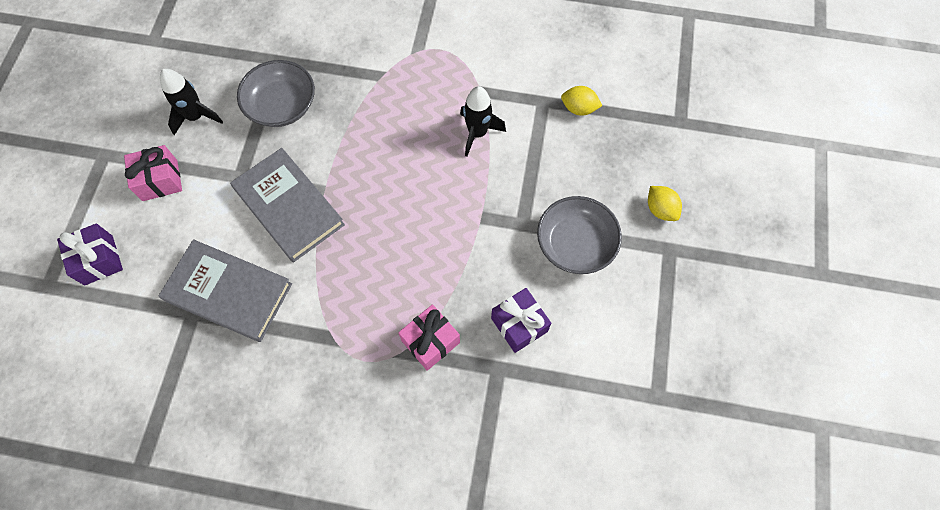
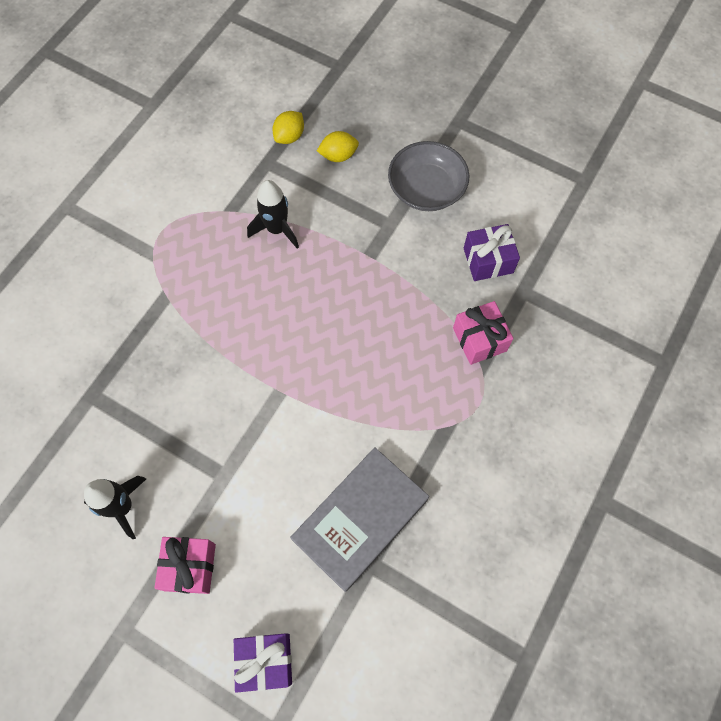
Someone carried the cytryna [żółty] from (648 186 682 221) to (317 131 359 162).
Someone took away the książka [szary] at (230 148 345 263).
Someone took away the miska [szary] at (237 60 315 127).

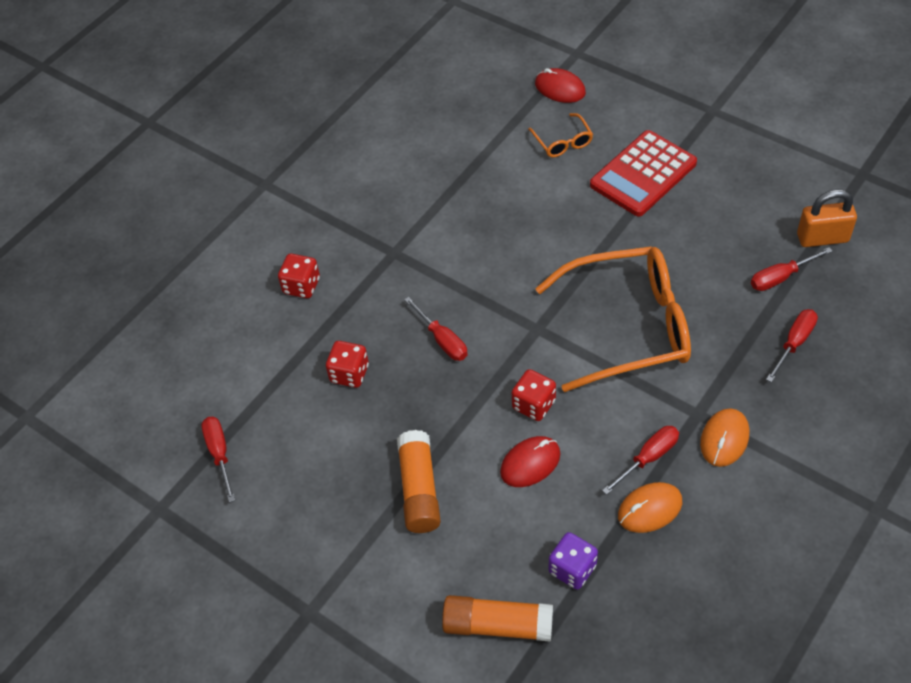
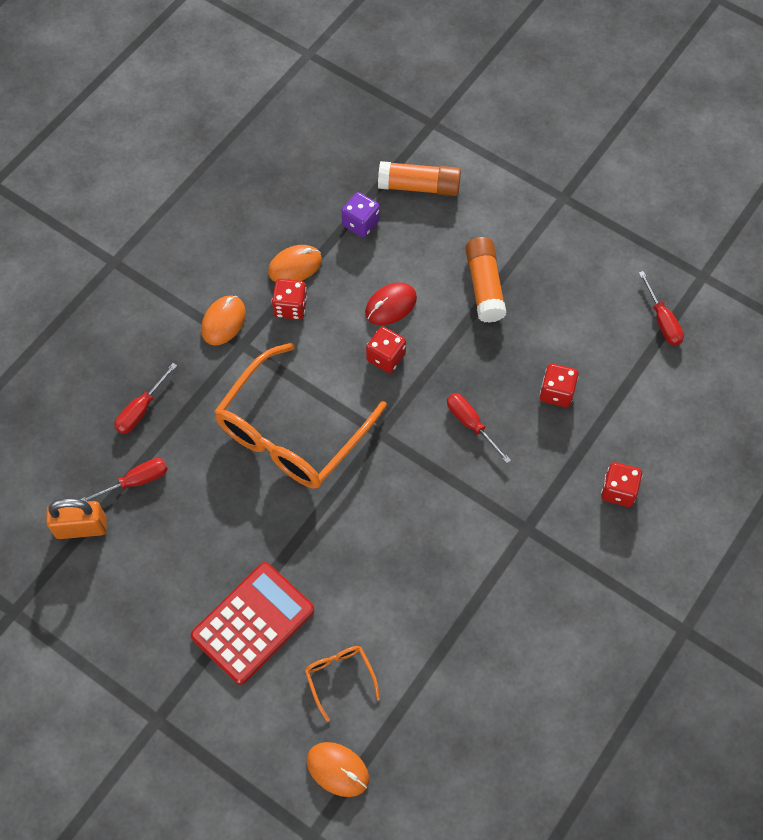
Someone rotated the okulary [pomarańczowy] at (535 246 691 392) by 45 degrees counterclockwise.
Someone swapped the śrubokręt [czerwony] at (602 426 679 495) for the kostka do gry [czerwony] at (272 279 307 320).
Someone repainted the myszka [czerwony] at (535 68 586 103), which became the myszka [pomarańczowy] at (307 742 369 797).

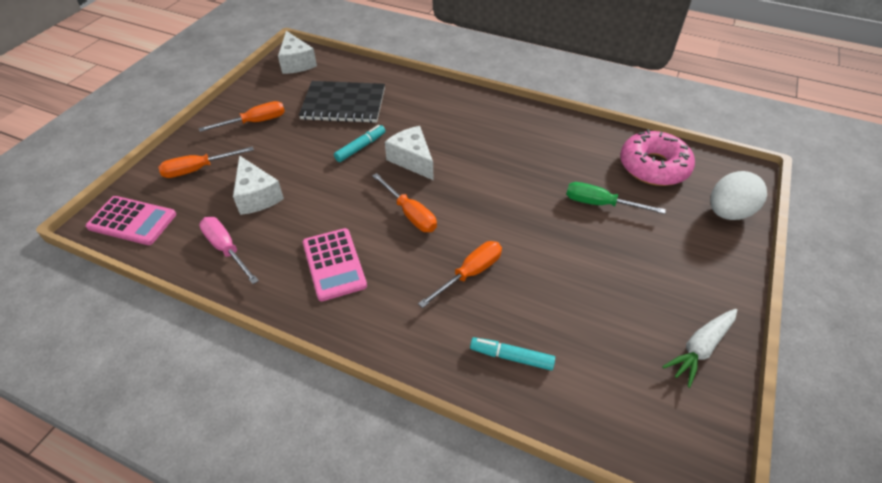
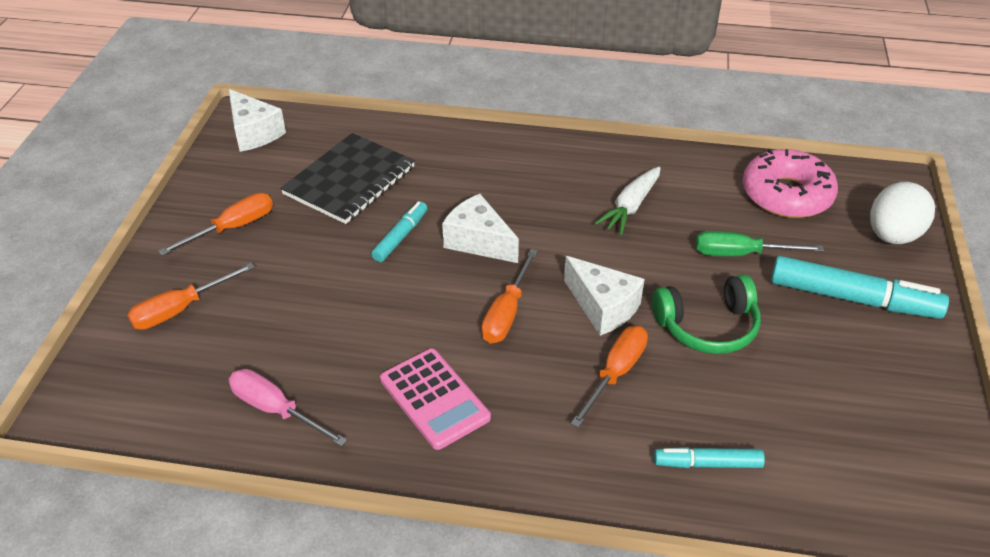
Someone rotated the zeszyt [czarny] at (299 81 385 123) by 45 degrees counterclockwise.
Someone rotated the śrubokręt [pomarańczowy] at (372 173 437 232) by 75 degrees clockwise.
Someone carried the ser [biały] from (233 155 284 215) to (564 256 644 336).
Someone carried the marchewka [biały] from (662 309 737 388) to (594 167 661 235).
Someone put down the słuchawki [zielony] at (652 274 761 354).
Someone put down the flamaster [turkusowy] at (771 256 949 319).
Someone took away the kalkulator [różowy] at (86 196 176 245).

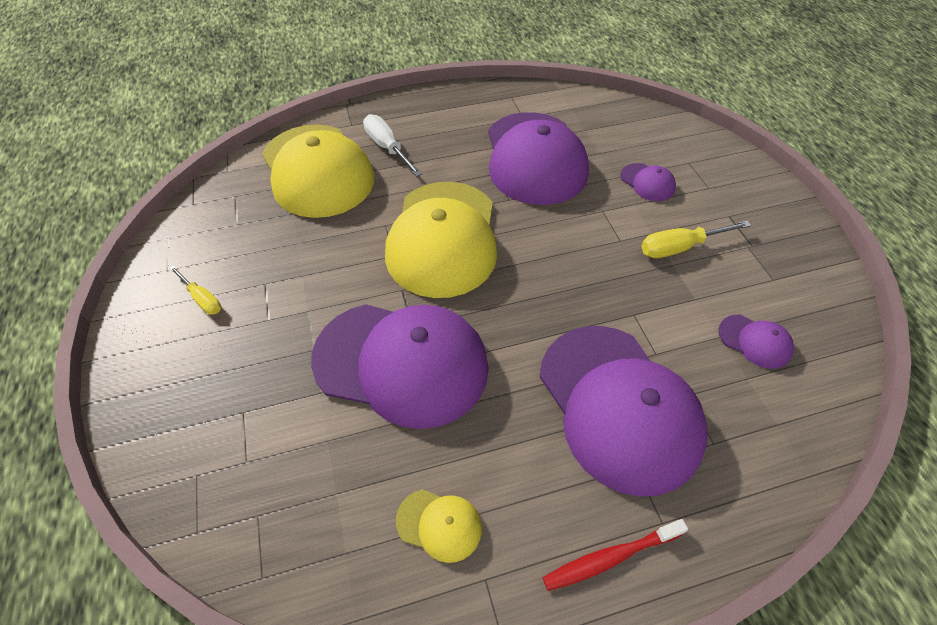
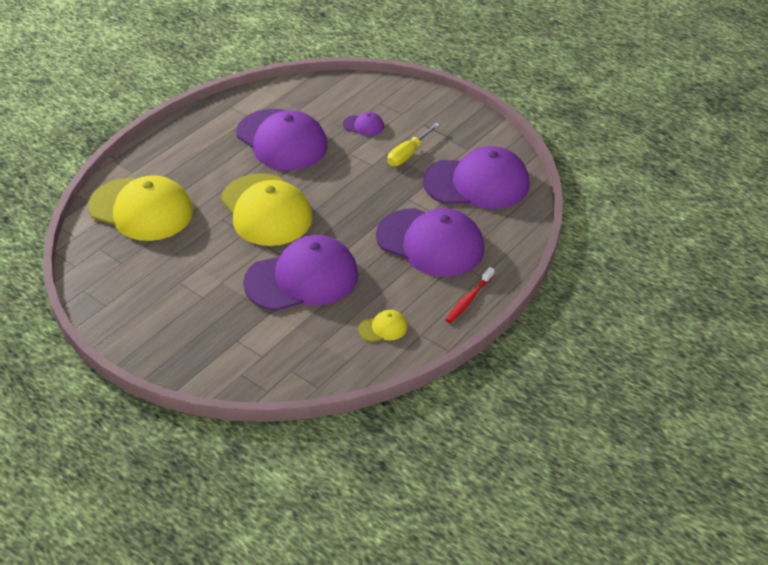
Someone scaled the czapka [fioletowy] at (719 315 794 369) by 2.43.
Someone took away the śrubokręt [żółty] at (169 266 221 315).
Someone took away the śrubokręt [biały] at (363 114 422 176).

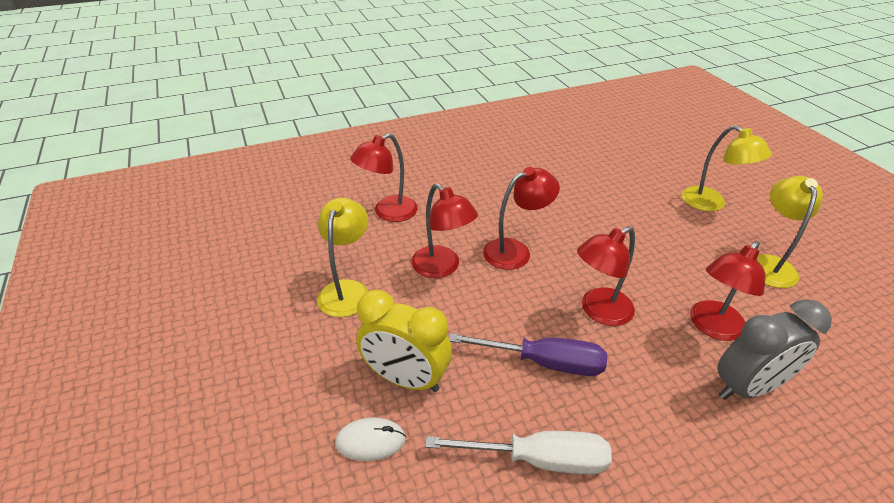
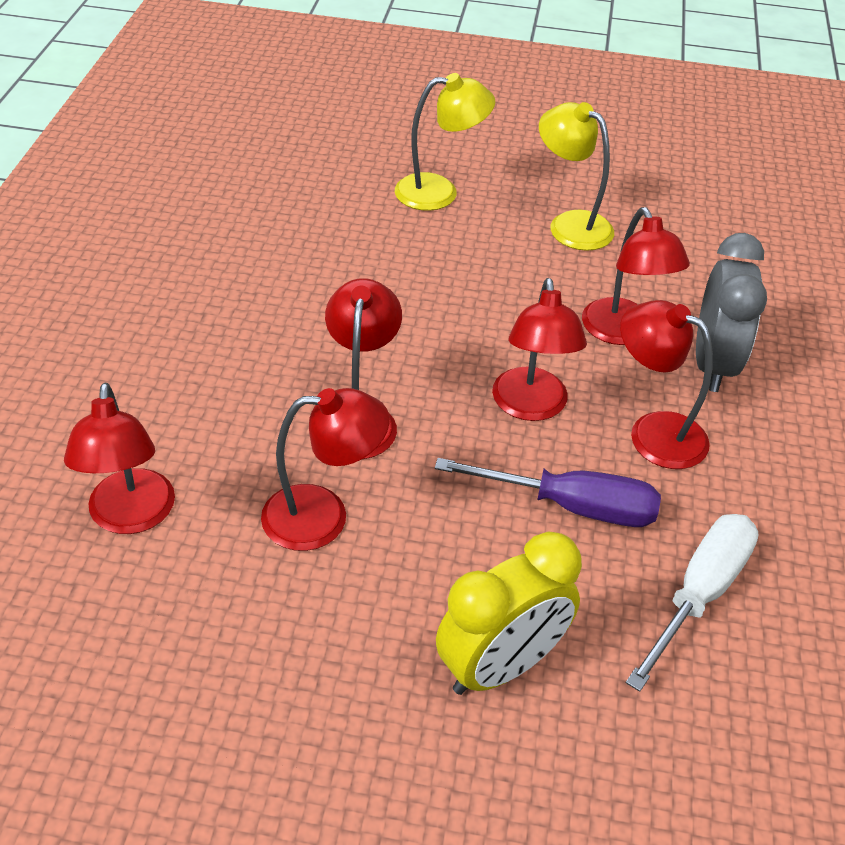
Someone rotated the śrubokręt [fioletowy] at (449 333 607 376) by 60 degrees clockwise.
Someone put down the lampka [czerwony] at (620 300 713 469).
Someone took away the lampka [żółty] at (317 198 368 317).
Someone took away the myszka [biały] at (335 418 406 461).

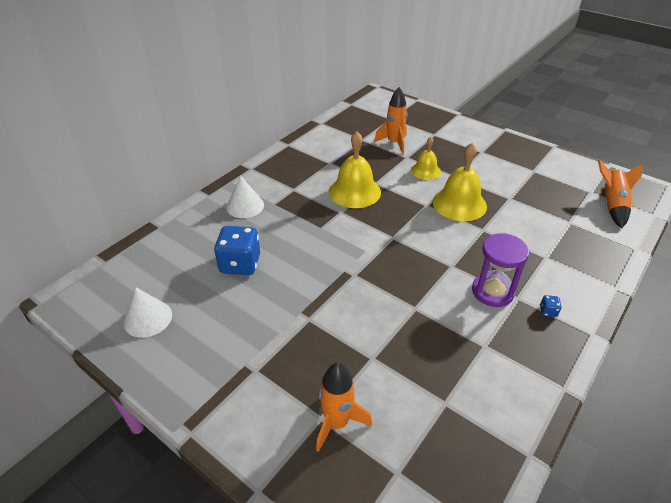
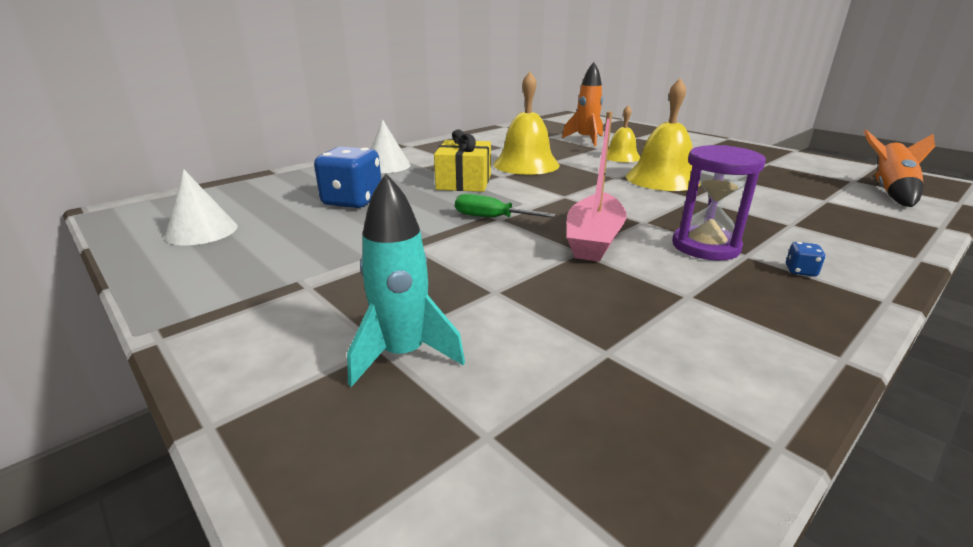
Someone repainted the rakieta [pomarańczowy] at (316 363 372 452), which became the rakieta [turkusowy] at (347 173 465 387).
Someone put down the prezent [żółty] at (434 129 491 192).
Someone put down the śrubokręt [zielony] at (455 193 556 218).
Someone put down the łódka [różowy] at (567 111 627 262).

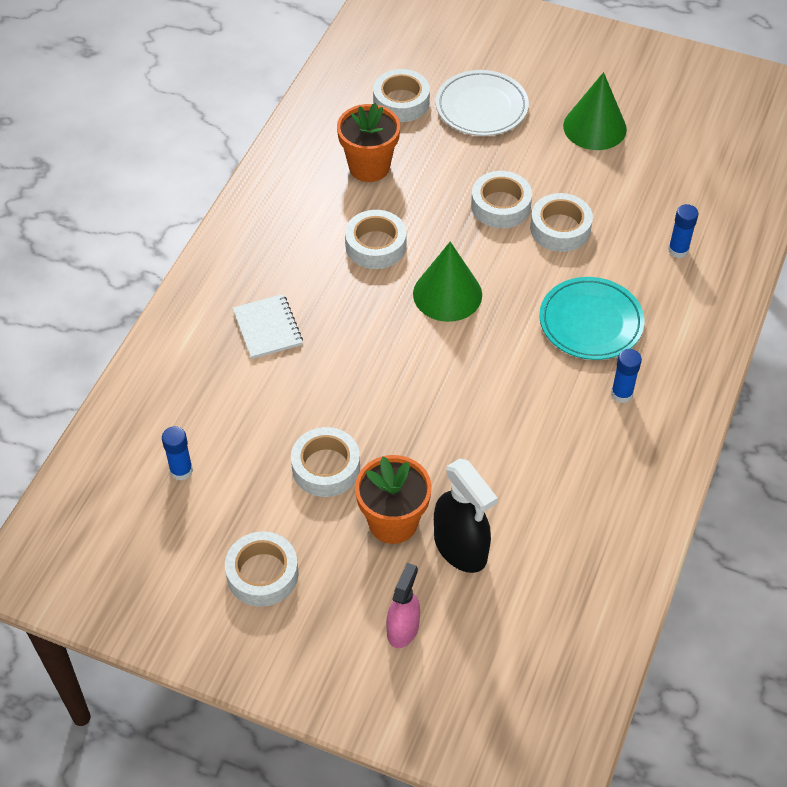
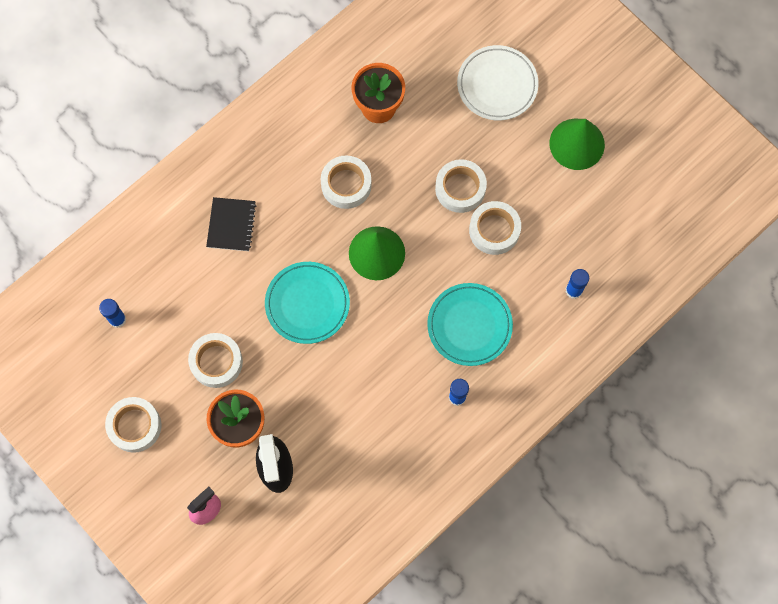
Someone repainted the zeszyt [biały] at (233 294 303 359), which became the zeszyt [czarny] at (206 197 256 251).
Someone put down the talerz [turkusowy] at (265 262 350 344).
Someone took away the taśma klejąca [biały] at (373 69 430 122).

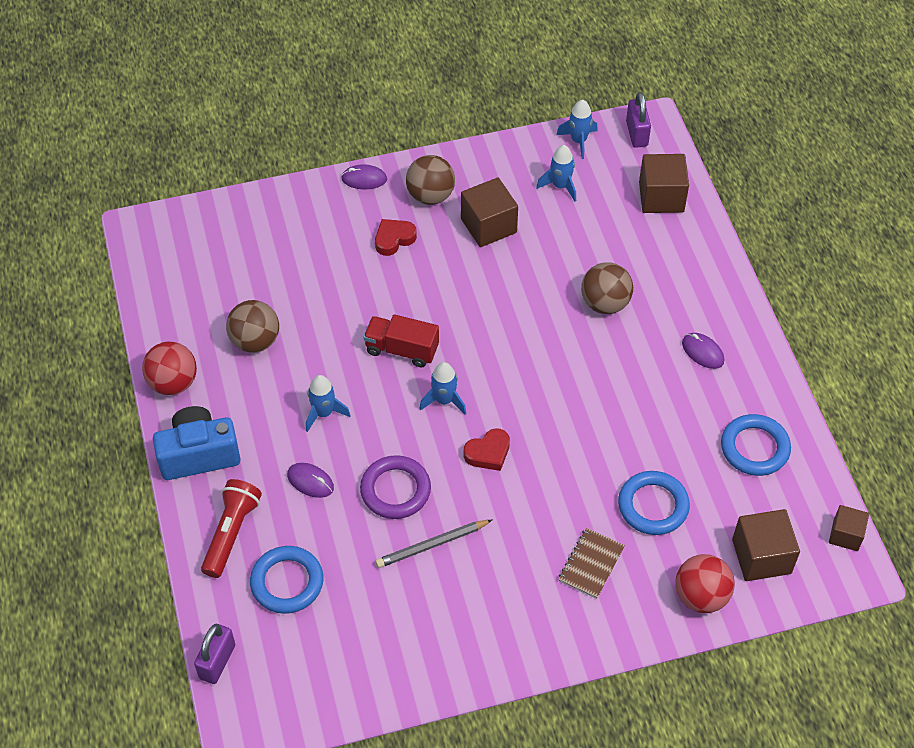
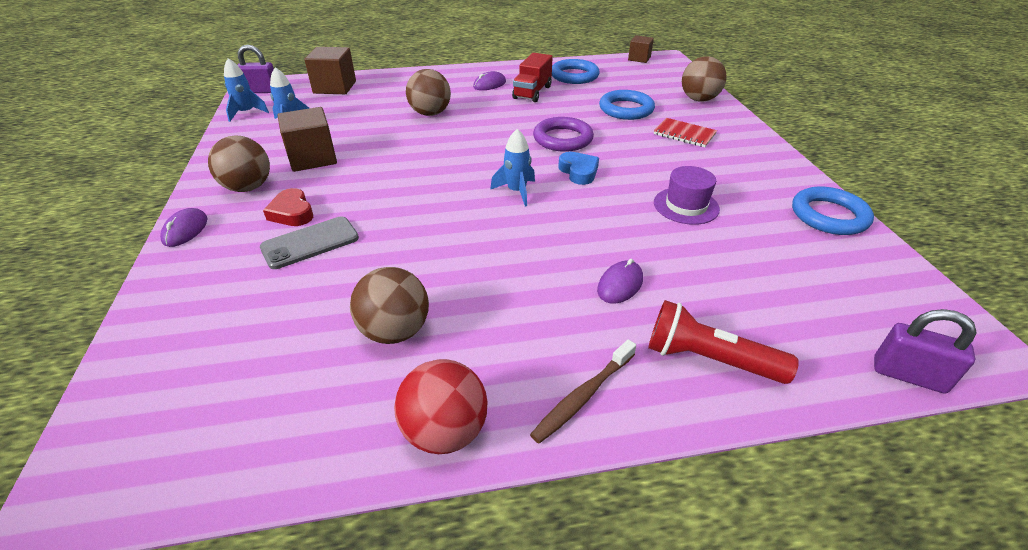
Someone put down the telefon [szary] at (260 216 359 269).
Someone carried the ciężarówka [czerwony] from (364 314 439 367) to (512 53 553 102).
Someone swapped the aparat fotograficzny [niebieski] at (153 406 241 480) for the szczoteczka do zębów [brązowy] at (530 340 636 443).
Someone carried the pierścień [fioletowy] from (360 455 431 519) to (533 117 594 152).
Someone repainted the serce [czerwony] at (464 428 510 471), which became the serce [niebieski] at (558 152 599 185).
Someone repainted the zeszyt [brązowy] at (558 528 625 599), which became the zeszyt [czerwony] at (654 118 717 147).
Someone swapped the ołówek [szary] at (375 520 492 568) for the kapelusz [fioletowy] at (654 166 720 225).
Someone repainted the piłka [czerwony] at (675 554 734 613), which became the piłka [brązowy] at (682 56 727 102).
Someone carried the pierścień [niebieski] from (250 546 324 614) to (792 187 874 235).
Someone took away the rakieta [niebieski] at (306 375 351 432).
Someone took away the sześcian [brązowy] at (732 509 800 581).

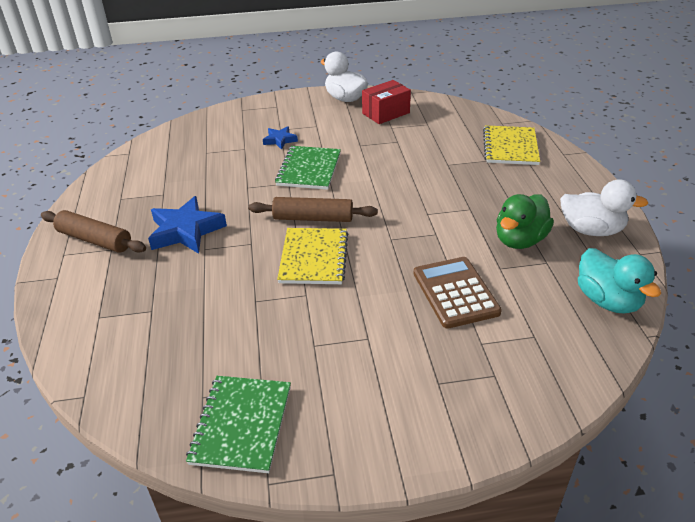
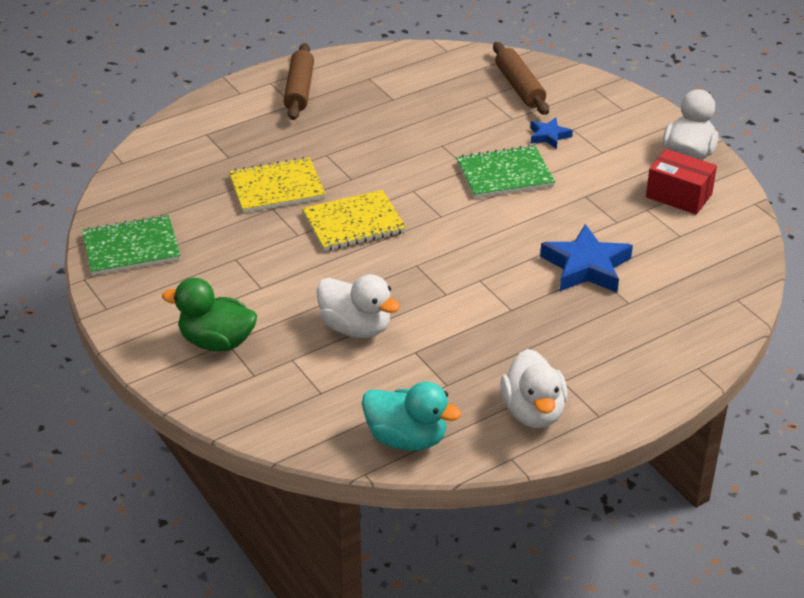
Someone carried the kaczka [zielony] from (496 194 554 249) to (162 277 257 351).
Someone carried the zeszyt [żółty] from (483 125 540 165) to (229 157 326 213).
Someone swapped the kalkulator [brązowy] at (413 257 502 329) for the kaczka [biały] at (317 274 400 338).
Someone rotated the kaczka [turkusowy] at (578 248 661 314) by 105 degrees counterclockwise.
Someone carried the wałek do ciasta [brązowy] from (248 197 378 222) to (493 42 549 115).
Someone carried the gwiazda [niebieski] from (148 196 227 254) to (540 224 633 292).

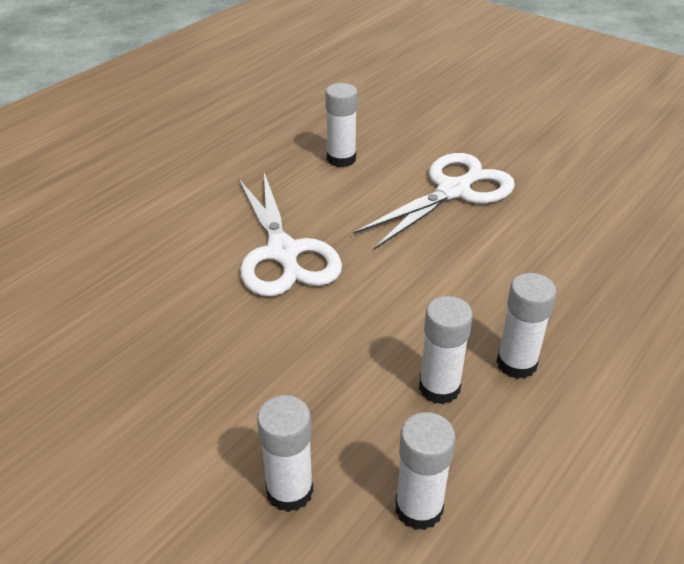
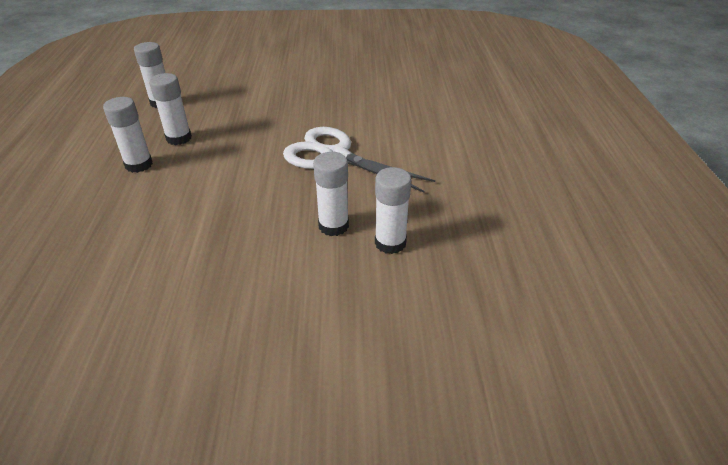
Someone carried the klej w sztyfcie [biały] from (257 395 313 512) to (313 152 349 236).
Someone took away the nożyczki [biały] at (353 153 515 249).

